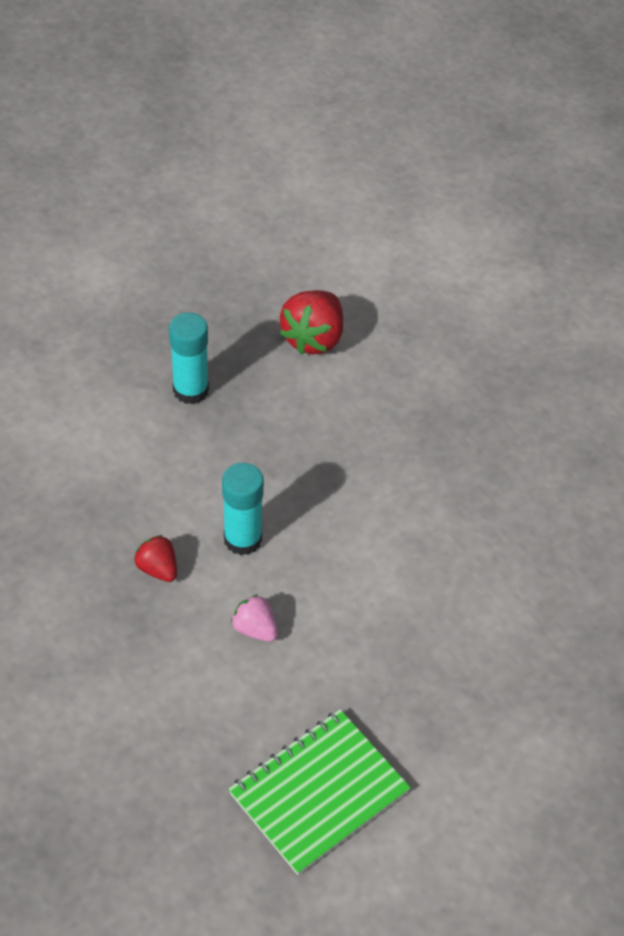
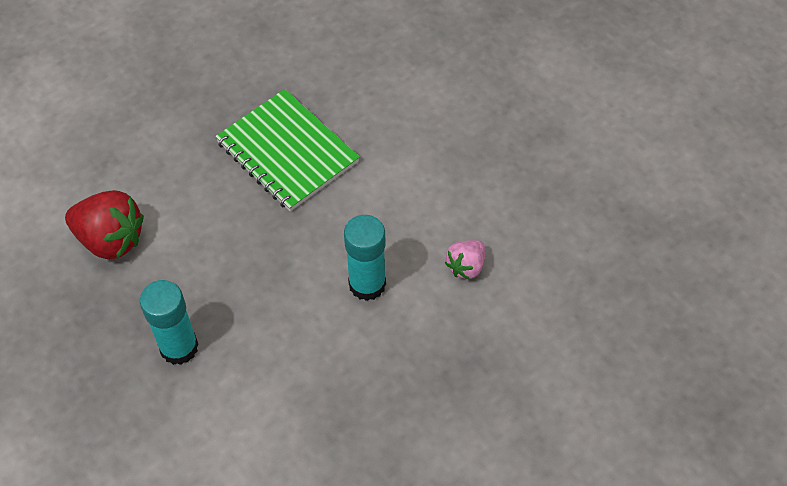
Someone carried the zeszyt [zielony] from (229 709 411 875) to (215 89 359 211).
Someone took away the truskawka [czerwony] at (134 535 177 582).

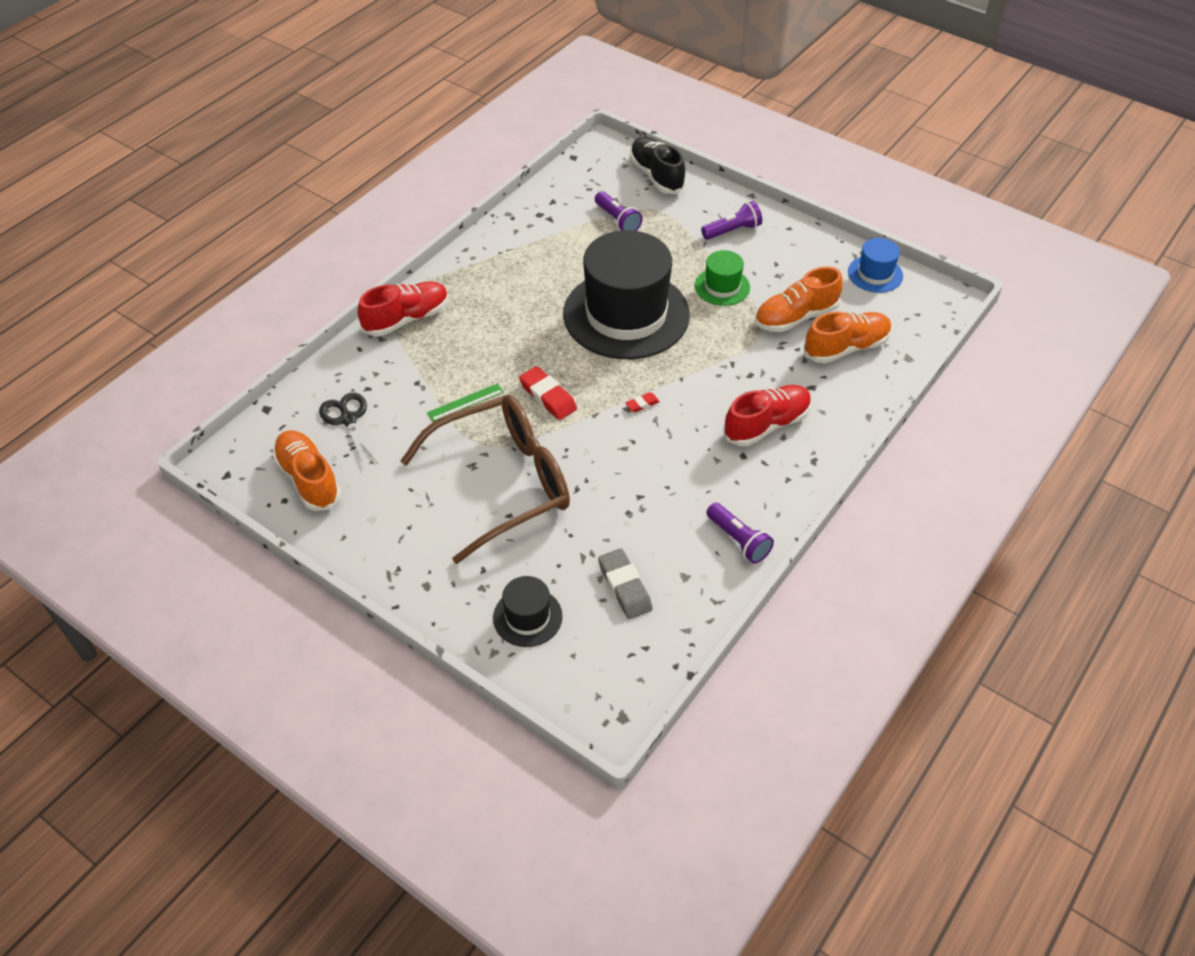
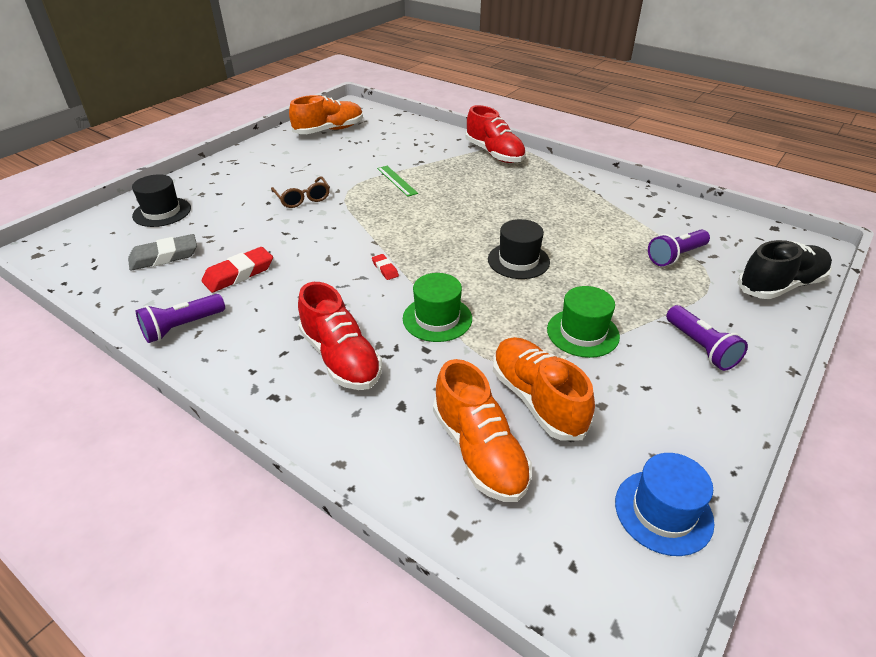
Someone carried the gumka do mazania [czerwony] from (519 366 577 420) to (202 247 273 293).
Someone scaled the okulary [brązowy] at (401 395 570 564) by 0.40.
Someone put down the kapelusz [zielony] at (403 273 472 342).
Someone scaled the kapelusz [czarny] at (563 230 690 359) by 0.45.
Someone took away the nożyczki [czarny] at (319 392 378 468).

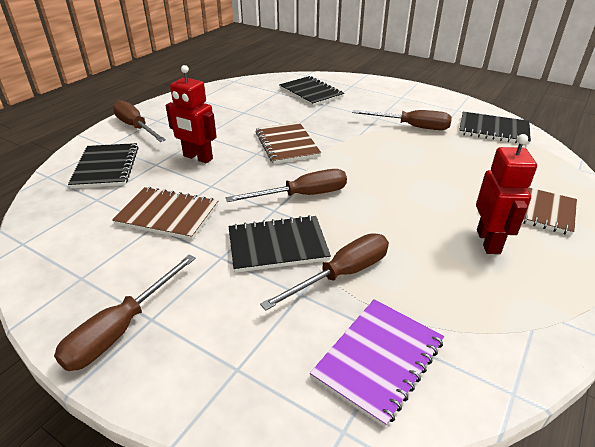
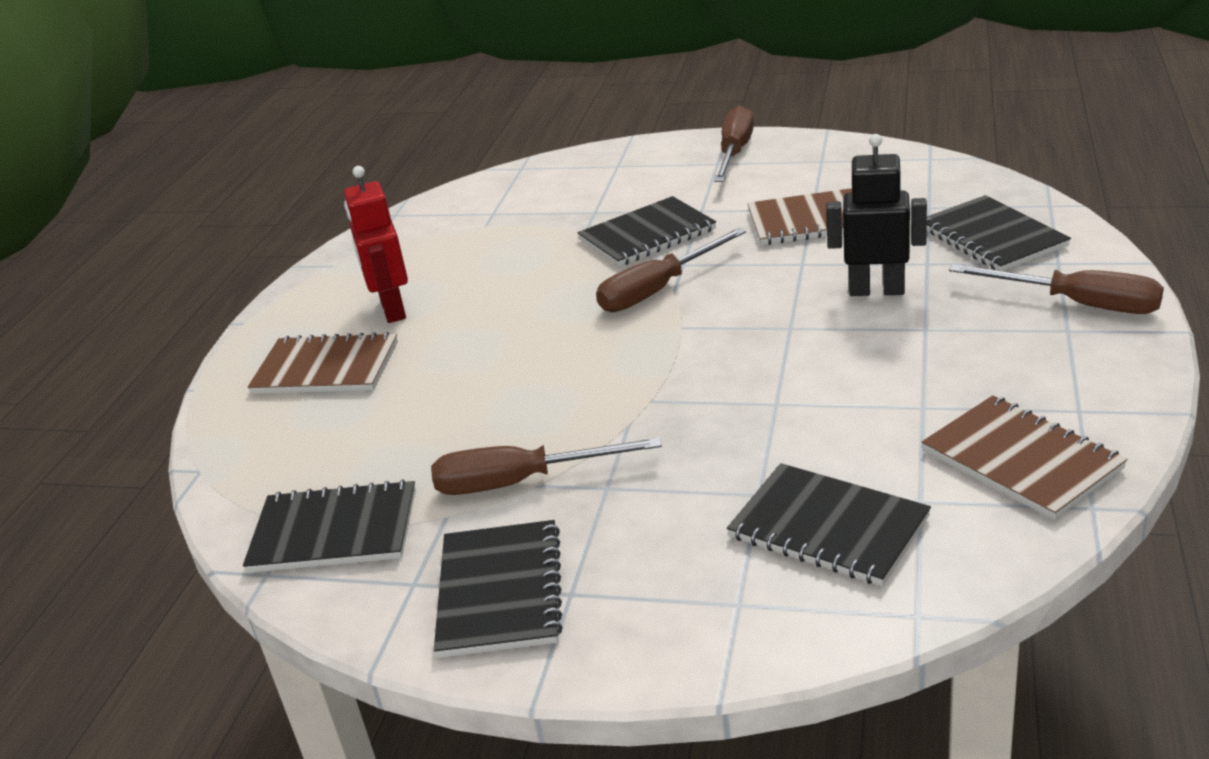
Someone put down the zeszyt [czarny] at (434 520 563 658).
Someone repainted the robot [czerwony] at (166 65 217 163), which became the robot [czarny] at (826 134 927 296).
Someone carried the zeszyt [brązowy] from (256 122 321 164) to (922 395 1127 520).
Someone took away the śrubokręt [brązowy] at (260 233 389 311).
Someone took away the zeszyt [fioletowy] at (310 299 444 427).

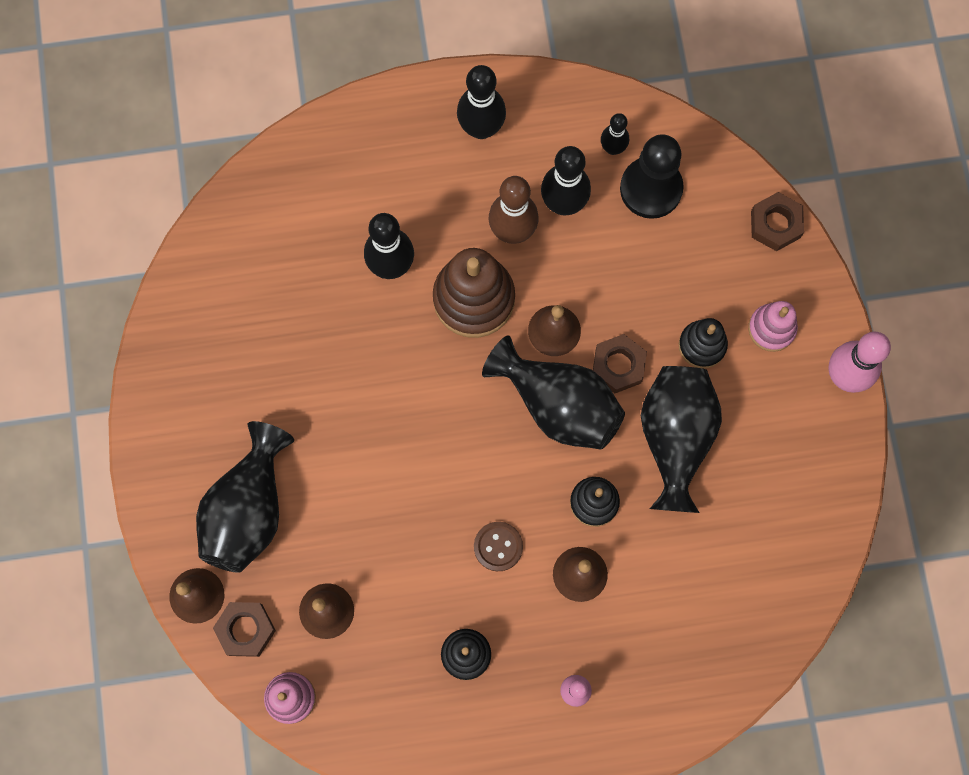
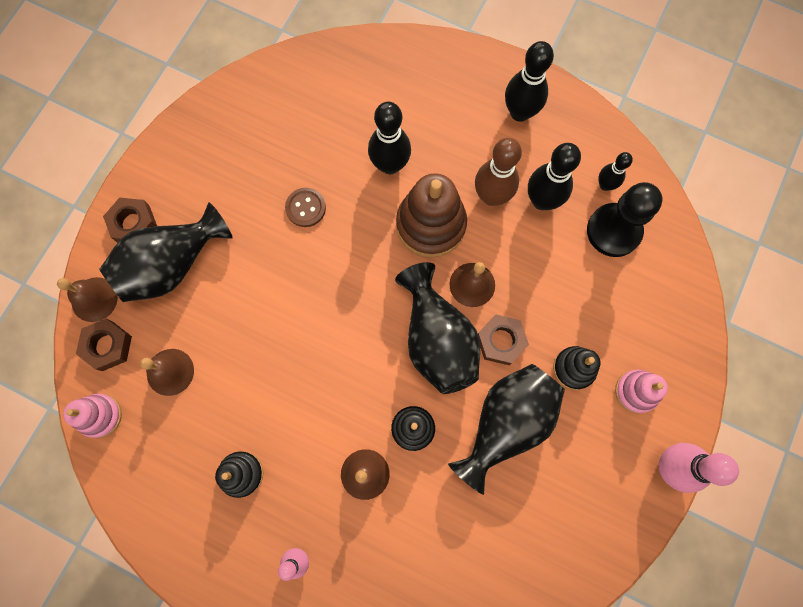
Someone carried the nakrętka [brązowy] from (751 192 804 251) to (103 198 157 243).
Someone carried the guzik [brązowy] from (474 522 523 571) to (285 188 326 227).

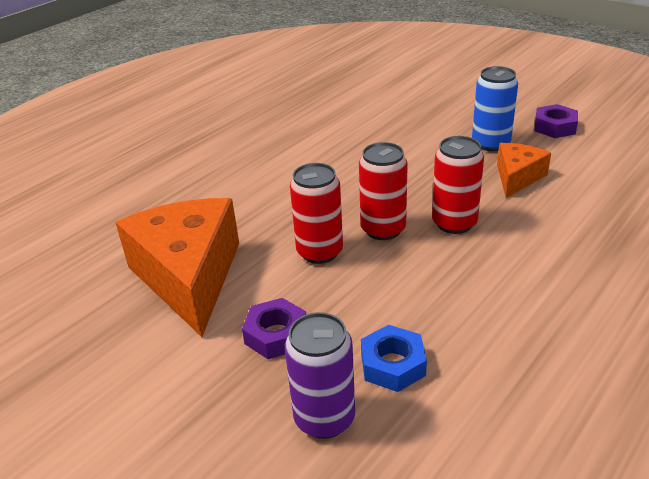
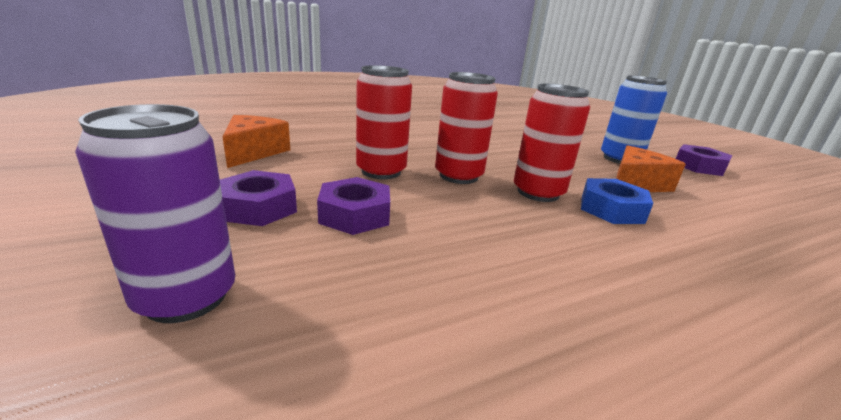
Someone scaled the ser [pomarańczowy] at (115 198 239 337) by 0.52.
Someone put down the nakrętka [fioletowy] at (317 177 390 235).
Someone carried the nakrętka [niebieski] from (361 325 427 392) to (581 178 653 224).

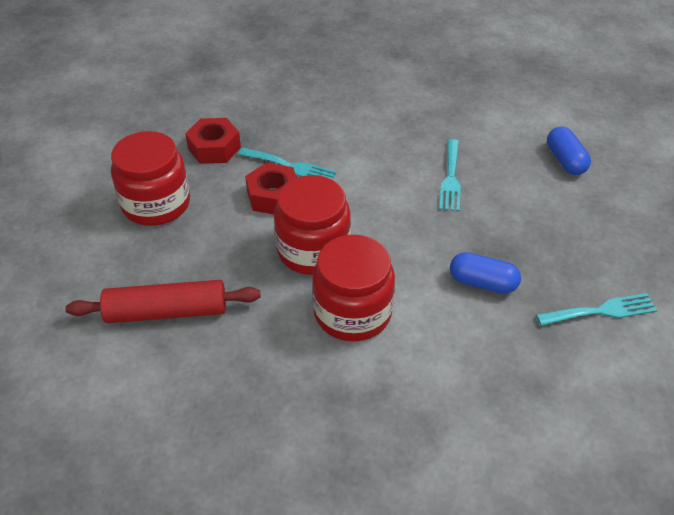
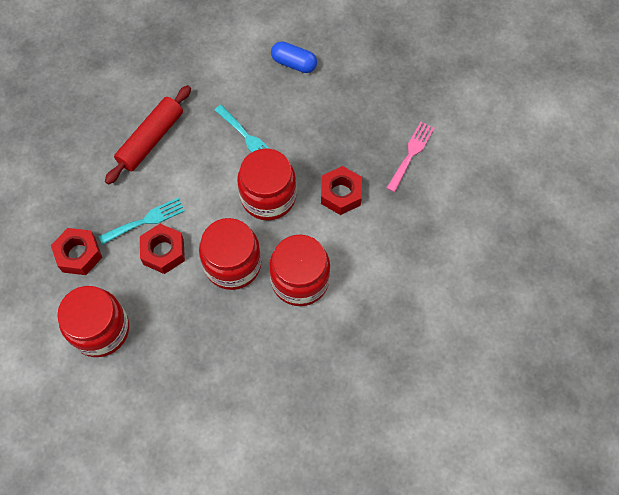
Someone carried the wałek do ciasta [czerwony] from (65 280 261 323) to (105 85 191 185).
Someone put down the słoik [czerwony] at (237 149 297 221).
Someone swapped the kapsułka [niebieski] at (450 252 521 294) for the nakrętka [czerwony] at (321 166 362 215).
Someone repainted the widelec [turkusowy] at (536 293 657 326), which became the widelec [różowy] at (387 122 435 192).

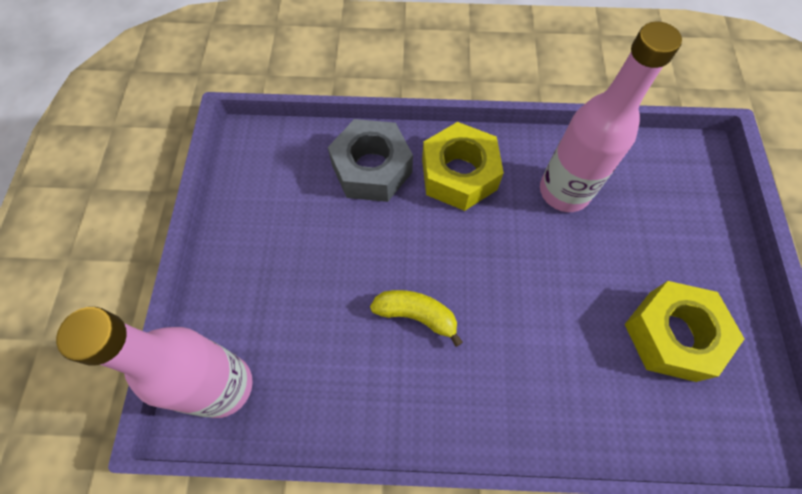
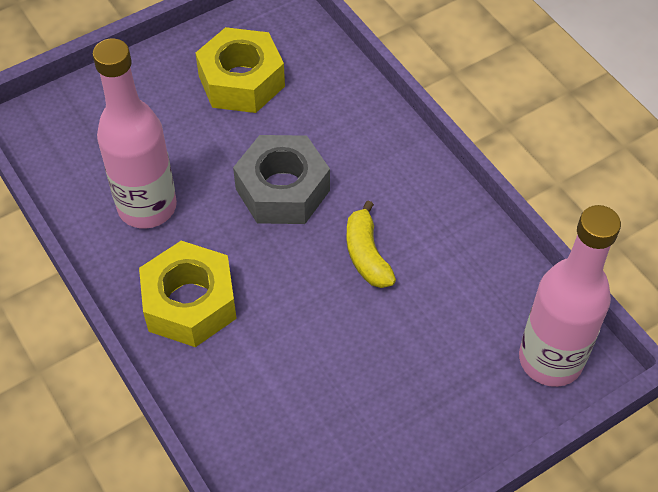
Someone carried the nakrętka [szary] from (328 119 413 202) to (233 135 330 224).

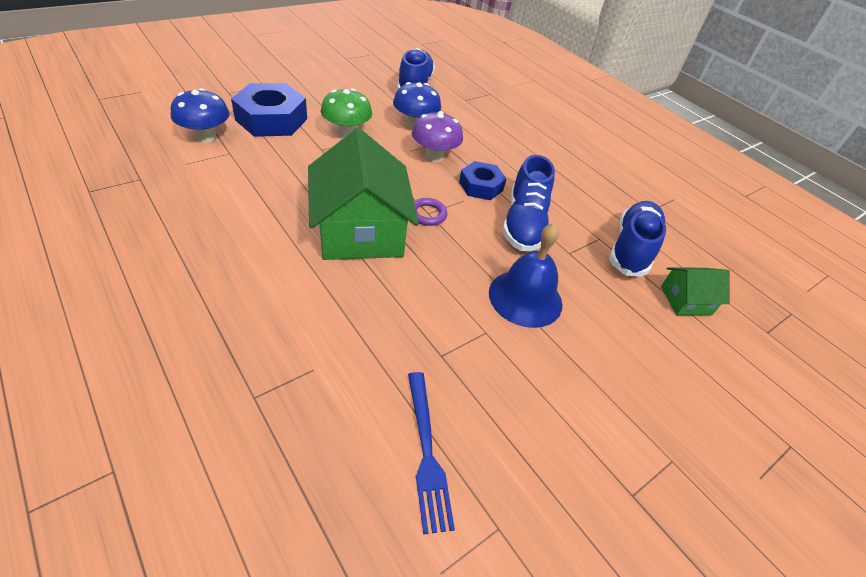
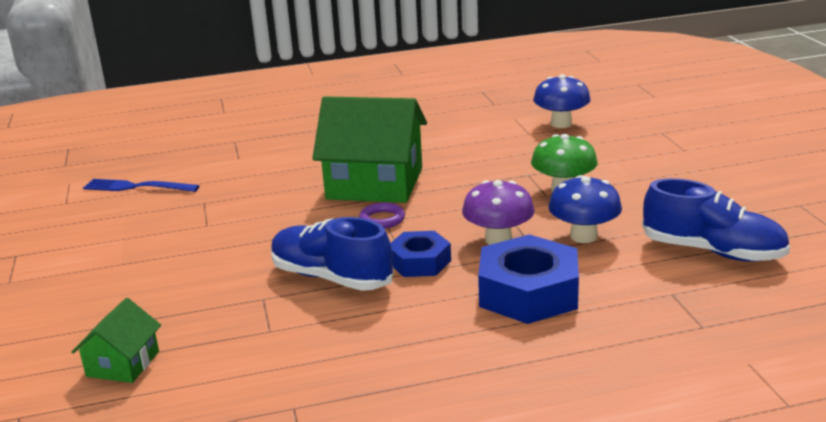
Someone carried the nakrętka [niebieski] from (231 83 307 137) to (478 234 579 324).
Someone took away the dzwonek [niebieski] at (489 223 562 328).
Someone took away the but [niebieski] at (609 201 666 277).

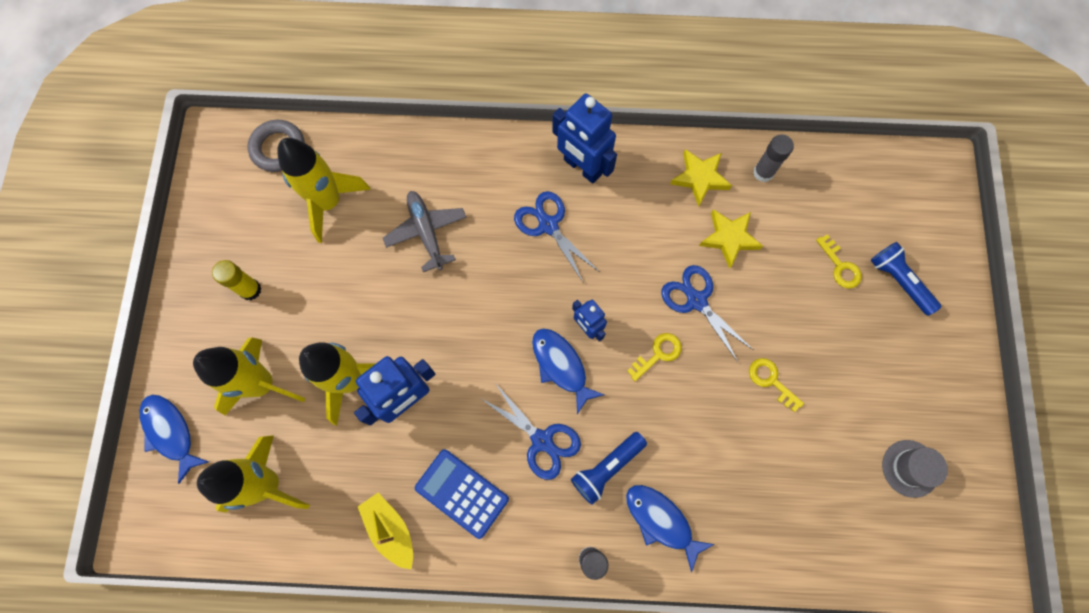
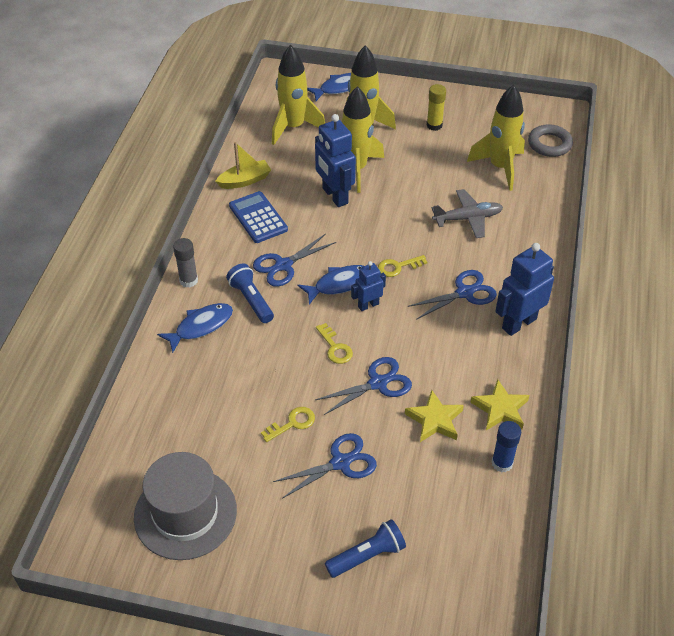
Someone scaled the kapelusz [szary] at (882 440 948 498) by 1.91.
Someone rotated the kalkulator [niebieski] at (415 449 509 539) by 75 degrees counterclockwise.
Someone put down the nożyczki [niebieski] at (273 433 377 499).
Someone carried the klucz [żółty] from (816 234 862 289) to (378 255 427 277).
Someone repainted the klej w sztyfcie [szary] at (753 135 794 182), which became the klej w sztyfcie [niebieski] at (492 421 521 473).

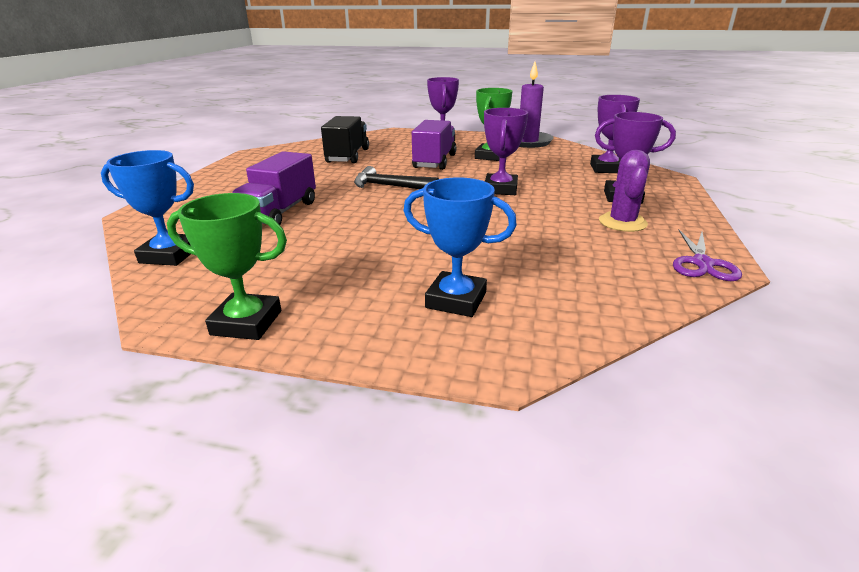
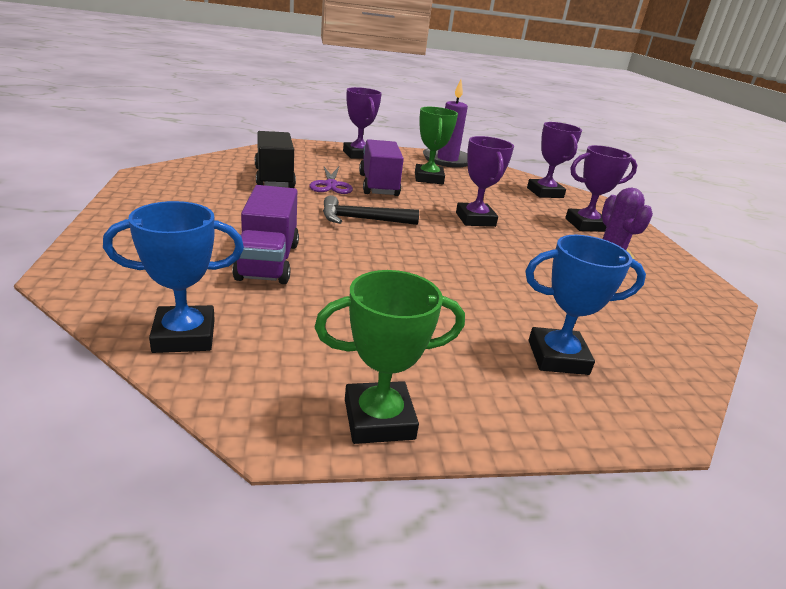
Someone carried the nożyczki [fioletowy] from (673 230 742 281) to (309 167 353 194).

